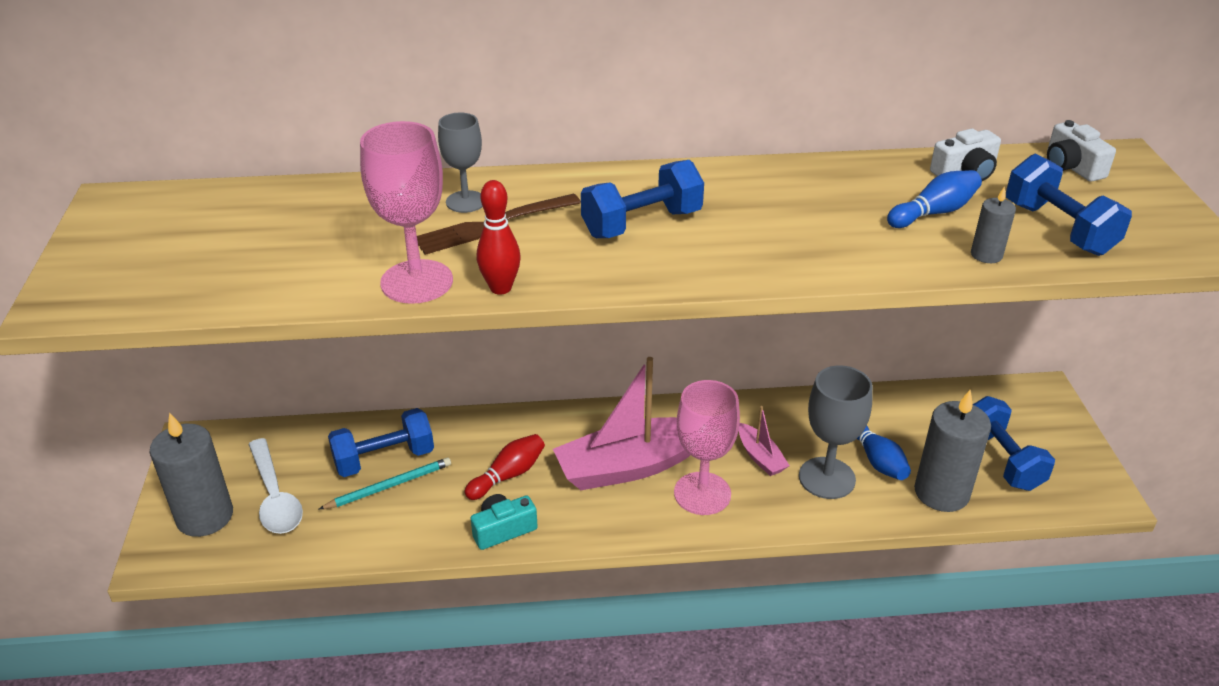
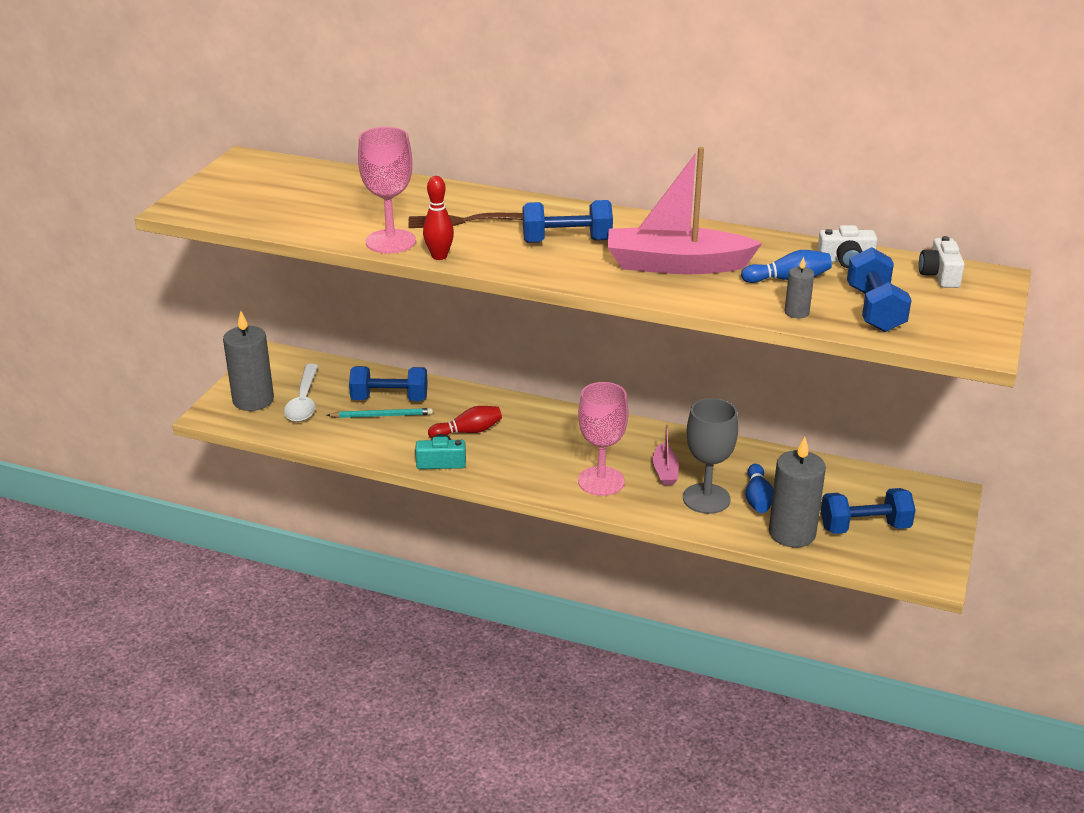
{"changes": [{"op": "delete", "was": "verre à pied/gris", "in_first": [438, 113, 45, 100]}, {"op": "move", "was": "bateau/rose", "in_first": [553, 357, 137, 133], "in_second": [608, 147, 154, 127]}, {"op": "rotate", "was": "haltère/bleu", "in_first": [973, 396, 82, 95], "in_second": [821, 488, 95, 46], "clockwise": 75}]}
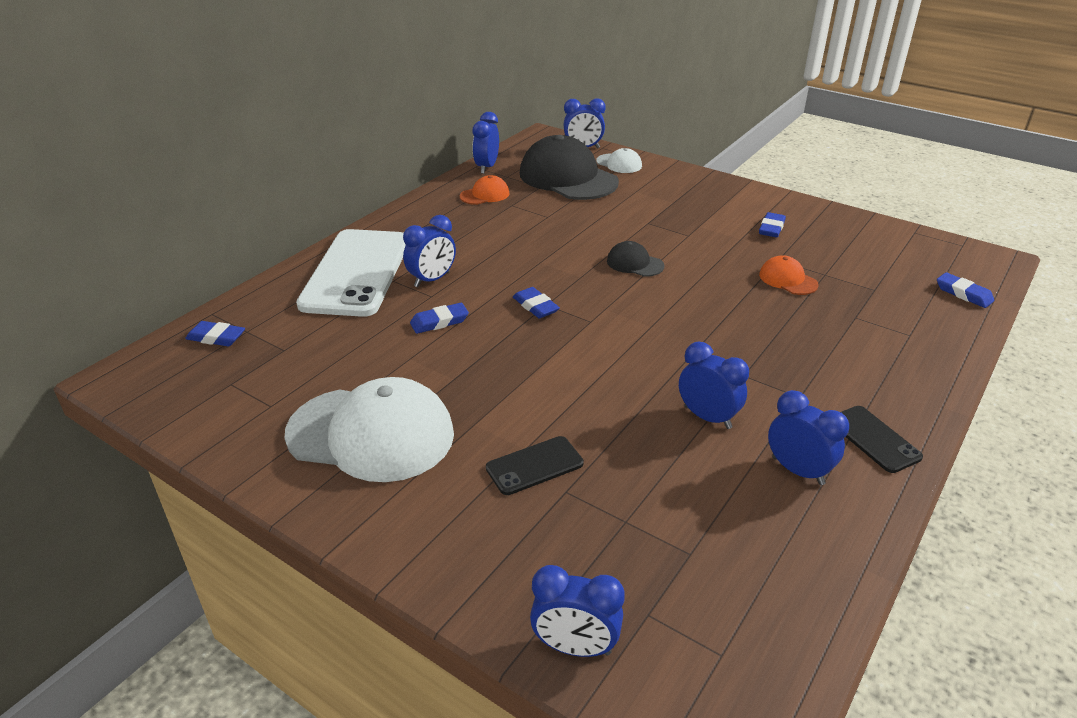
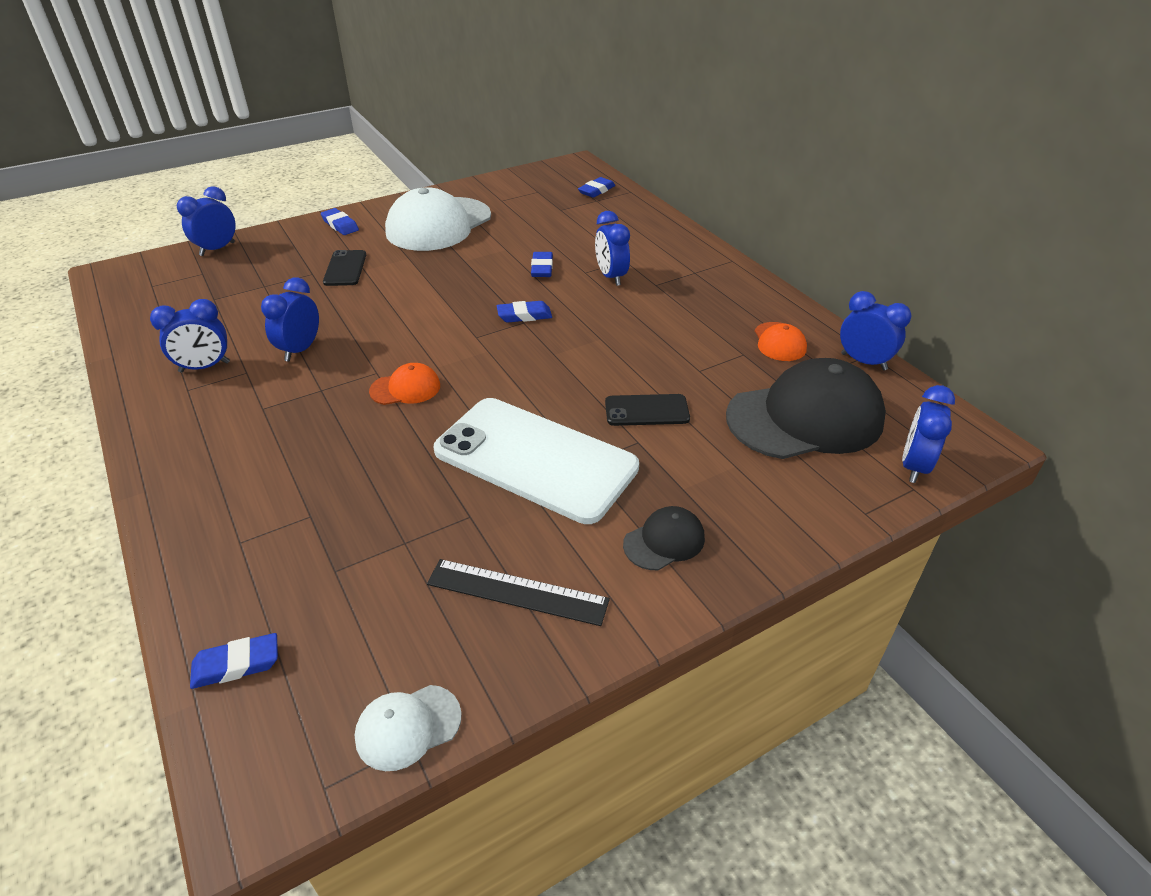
{"changes": [{"op": "insert", "now": "règle/noir", "in_second": [427, 559, 183, 67]}, {"op": "move", "was": "téléphone/blanc", "in_first": [296, 229, 110, 88], "in_second": [434, 398, 205, 126]}, {"op": "move", "was": "casquette/blanc", "in_first": [596, 148, 46, 25], "in_second": [355, 685, 107, 86]}, {"op": "move", "was": "casquette/noir", "in_first": [607, 241, 57, 36], "in_second": [623, 506, 82, 64]}, {"op": "move", "was": "gomme/bleu", "in_first": [759, 212, 27, 25], "in_second": [321, 208, 38, 27]}, {"op": "move", "was": "casquette/orange", "in_first": [759, 255, 60, 40], "in_second": [369, 363, 71, 42]}, {"op": "move", "was": "téléphone/noir", "in_first": [841, 406, 82, 67], "in_second": [605, 394, 85, 32]}, {"op": "rotate", "was": "réveil/bleu", "in_first": [679, 342, 70, 87], "in_second": [261, 277, 58, 85], "clockwise": 135}]}
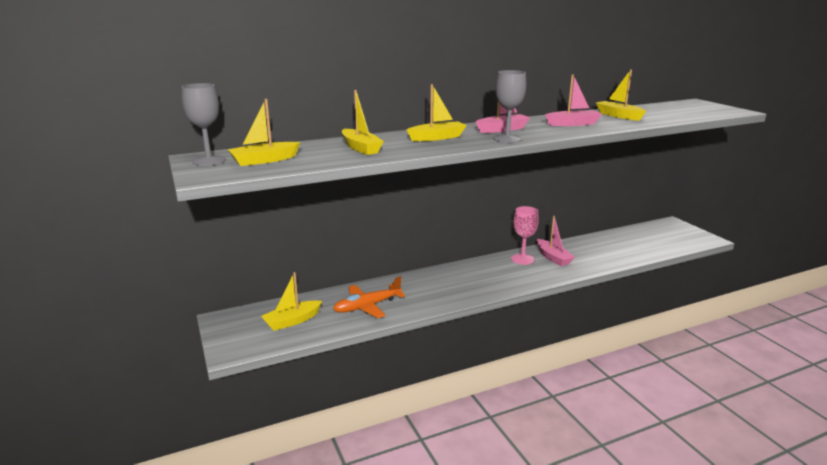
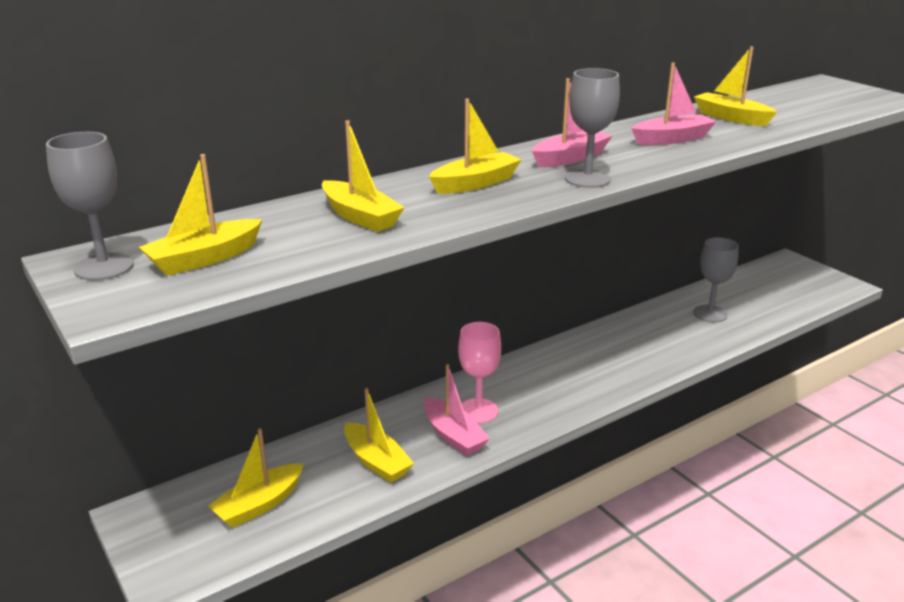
{"changes": [{"op": "insert", "now": "verre à pied/gris", "in_second": [693, 237, 46, 85]}, {"op": "move", "was": "verre à pied/rose", "in_first": [511, 206, 28, 59], "in_second": [458, 322, 43, 101]}, {"op": "move", "was": "bateau/rose", "in_first": [537, 216, 38, 50], "in_second": [424, 364, 66, 92]}, {"op": "replace", "was": "avion/orange", "now": "bateau/jaune", "in_first": [333, 276, 72, 42], "in_second": [344, 388, 70, 95]}]}
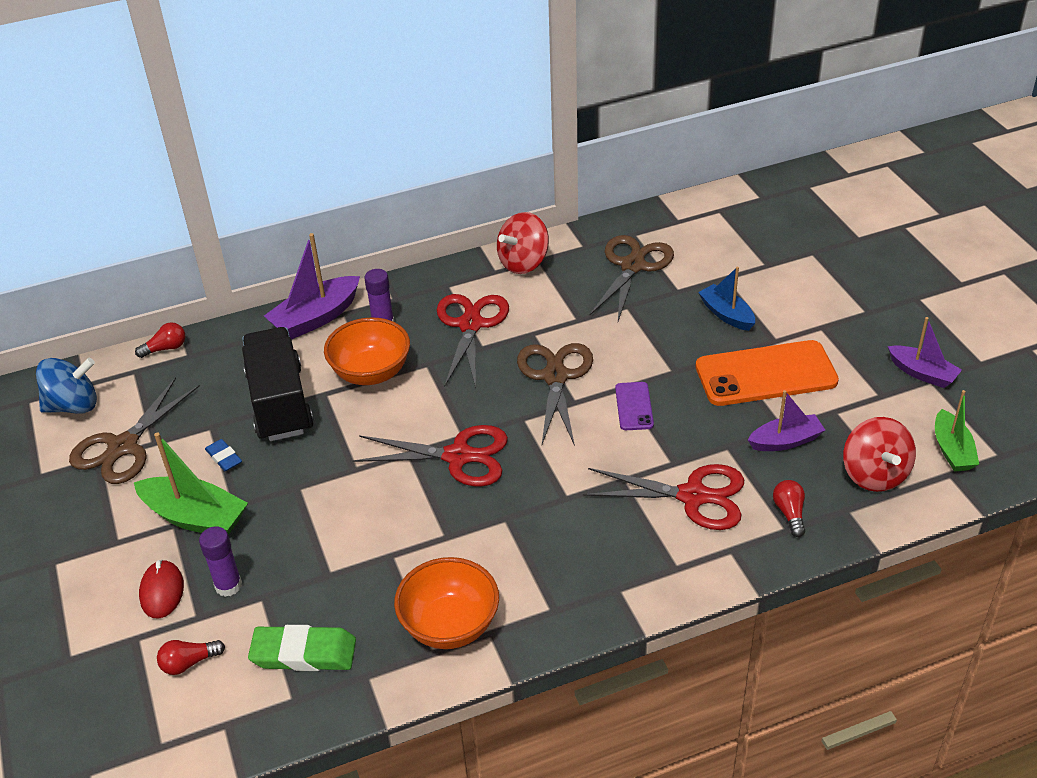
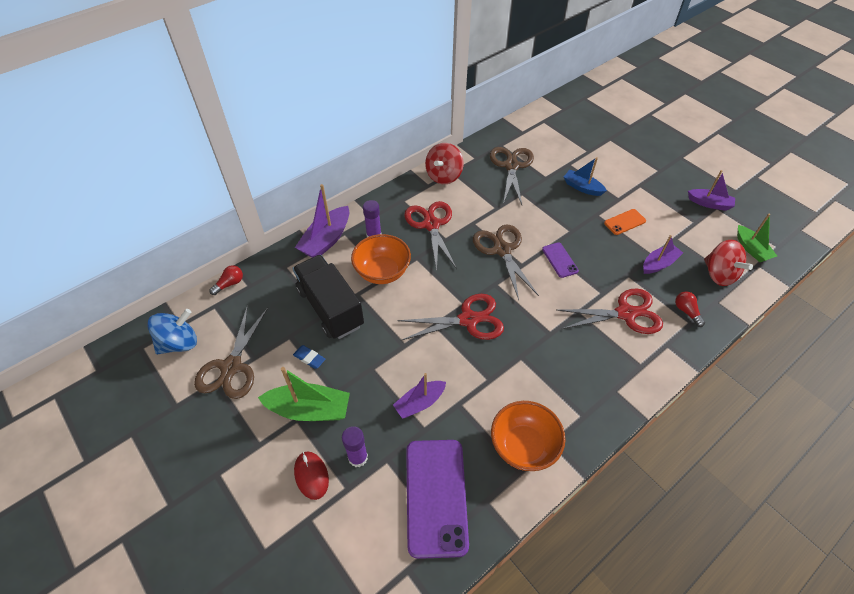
{"changes": [{"op": "delete", "was": "ampoule/rouge", "in_first": [157, 640, 68, 35]}, {"op": "insert", "now": "bateau/violet", "in_second": [393, 373, 53, 46]}, {"op": "replace", "was": "gomme/vert", "now": "téléphone/violet", "in_first": [248, 625, 108, 46], "in_second": [406, 440, 63, 119]}, {"op": "resize", "was": "téléphone/orange", "in_first": [696, 340, 143, 66], "in_second": [604, 209, 42, 26], "ratio": 0.48}]}
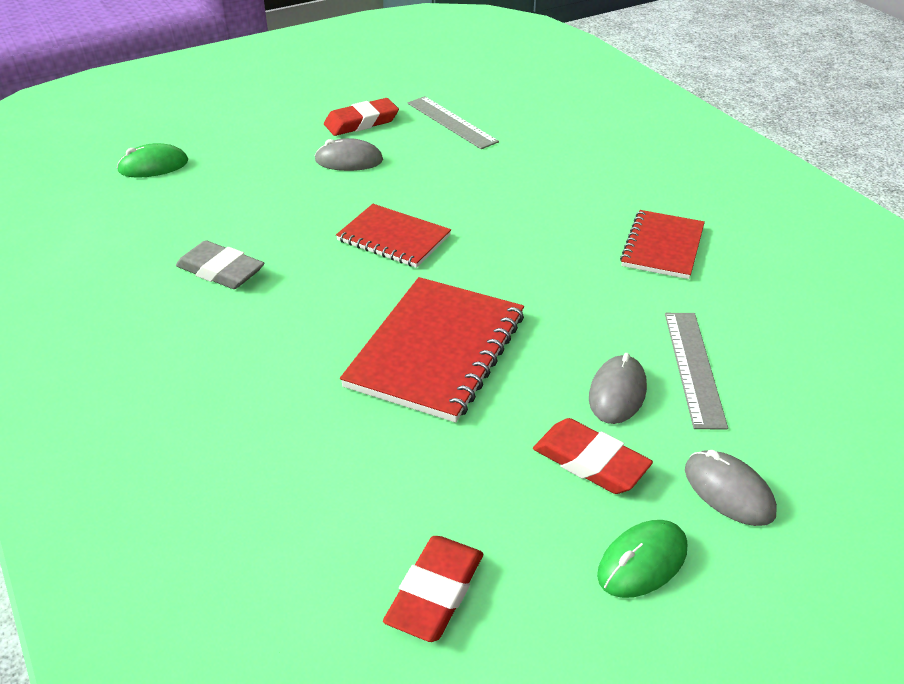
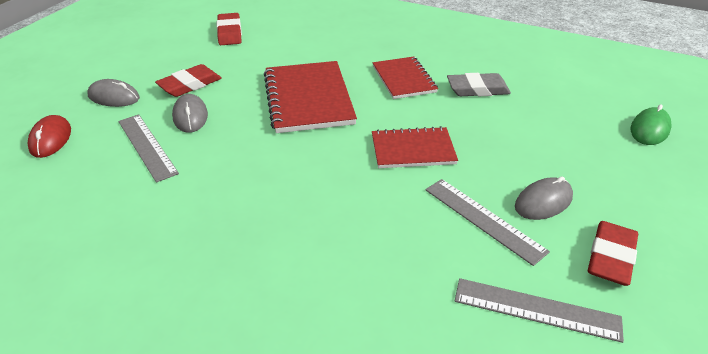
{"changes": [{"op": "delete", "was": "souris/vert", "in_first": [597, 520, 90, 78]}, {"op": "insert", "now": "souris/rouge", "in_second": [28, 115, 43, 43]}, {"op": "insert", "now": "règle/gris", "in_second": [425, 179, 125, 87]}, {"op": "move", "was": "carnet/rouge", "in_first": [620, 210, 85, 69], "in_second": [373, 57, 65, 42]}, {"op": "rotate", "was": "gomme/rouge", "in_first": [533, 418, 120, 76], "in_second": [155, 64, 67, 33], "clockwise": -45}]}
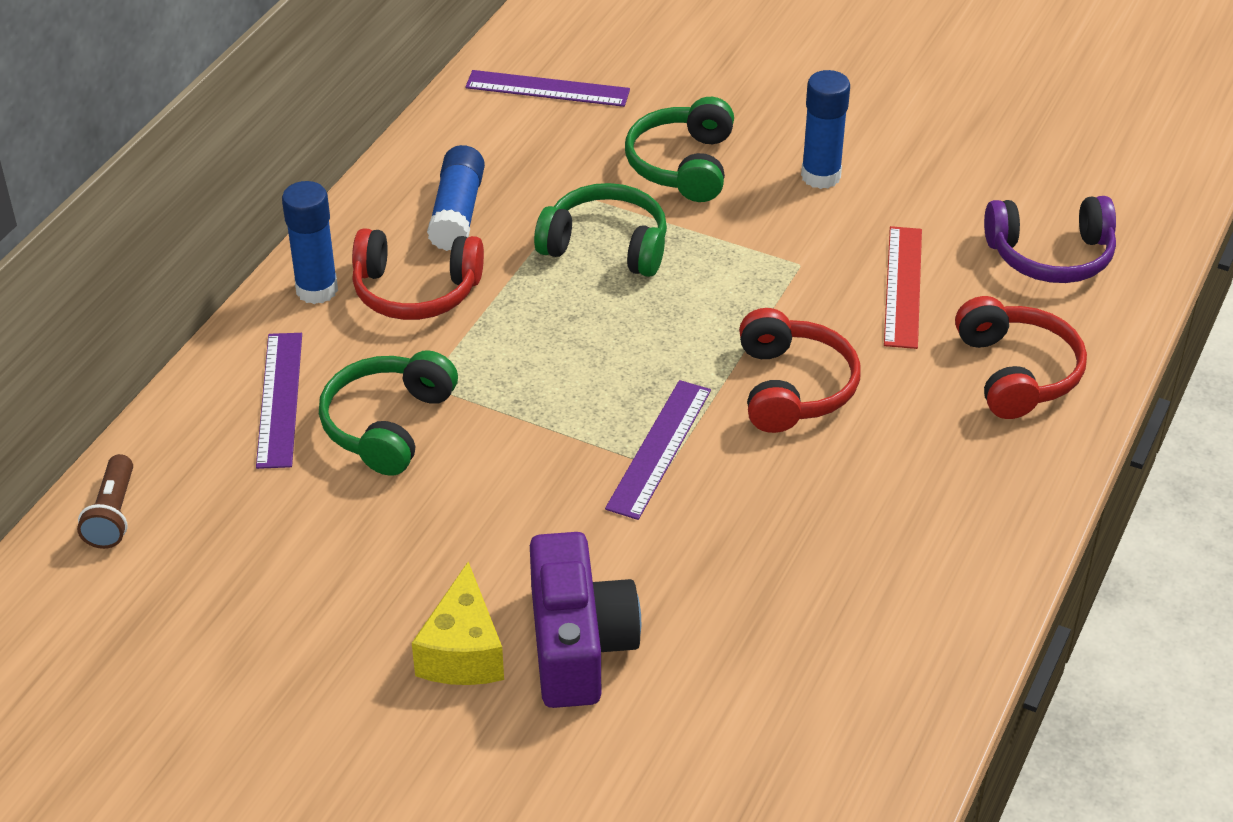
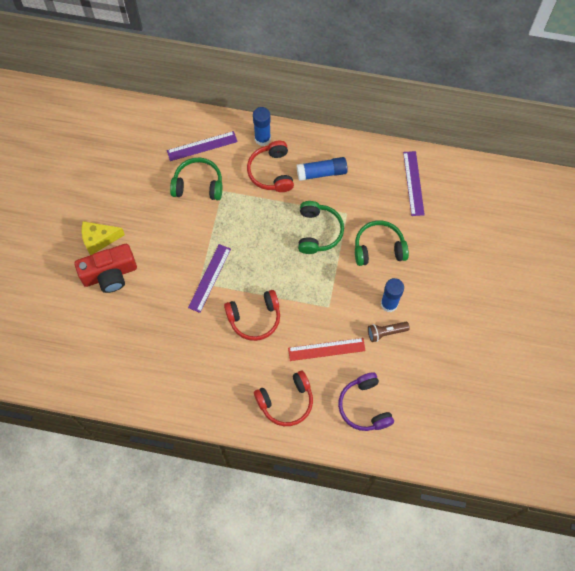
{"changes": [{"op": "move", "was": "lampe de poche/marron", "in_first": [77, 454, 56, 95], "in_second": [368, 322, 42, 20]}, {"op": "recolor", "was": "appareil photo/violet", "now": "appareil photo/rouge", "in_first": [530, 532, 111, 176], "in_second": [74, 244, 63, 49]}, {"op": "rotate", "was": "règle/violet", "in_first": [605, 380, 106, 140], "in_second": [188, 244, 43, 69], "clockwise": -75}]}
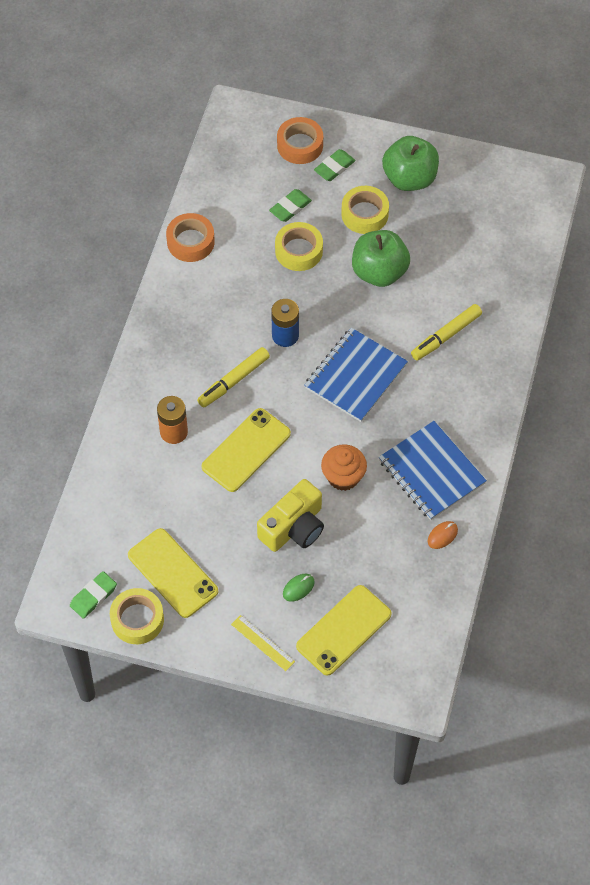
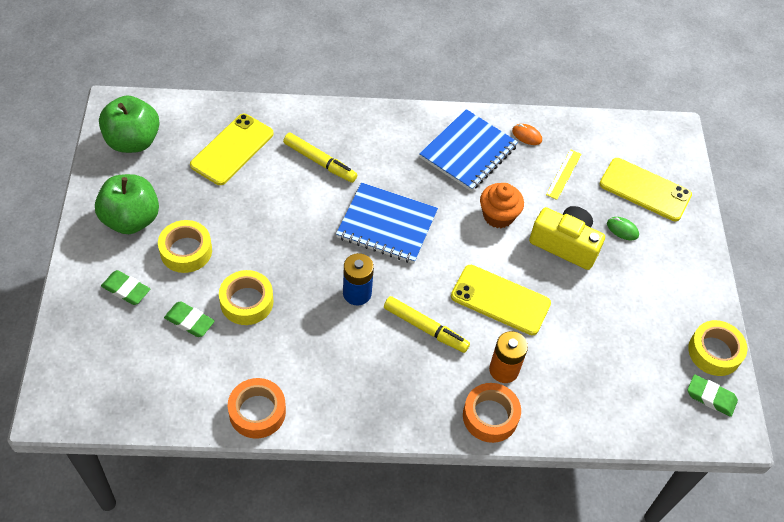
{"changes": [{"op": "move", "was": "téléphone/jaune", "in_first": [128, 528, 90, 90], "in_second": [190, 114, 84, 71]}, {"op": "move", "was": "règle/jaune", "in_first": [231, 615, 64, 56], "in_second": [546, 149, 36, 51]}, {"op": "move", "was": "ruban adhésif/orange", "in_first": [277, 117, 46, 47], "in_second": [463, 383, 58, 60]}, {"op": "move", "was": "pomme/vert", "in_first": [352, 230, 58, 57], "in_second": [99, 95, 61, 58]}]}
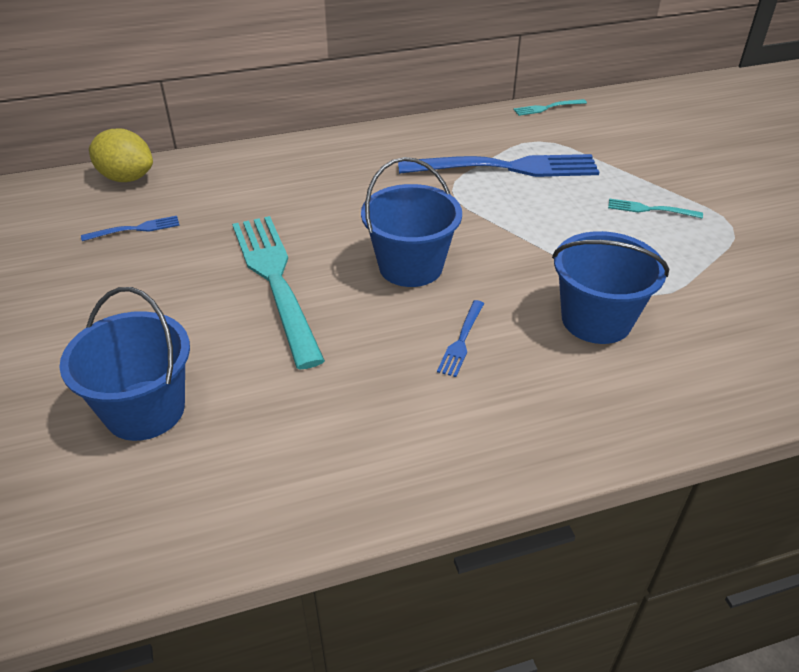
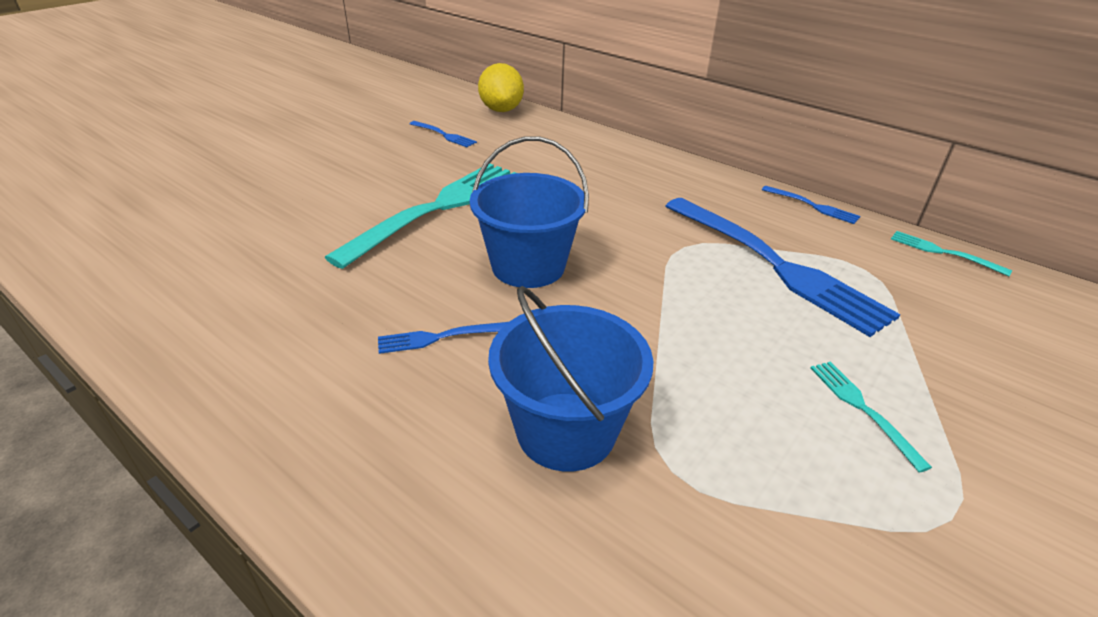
{"changes": [{"op": "delete", "was": "seau/bleu", "in_first": [59, 287, 131, 154]}, {"op": "insert", "now": "fourchette/bleu", "in_second": [762, 186, 98, 38]}]}
